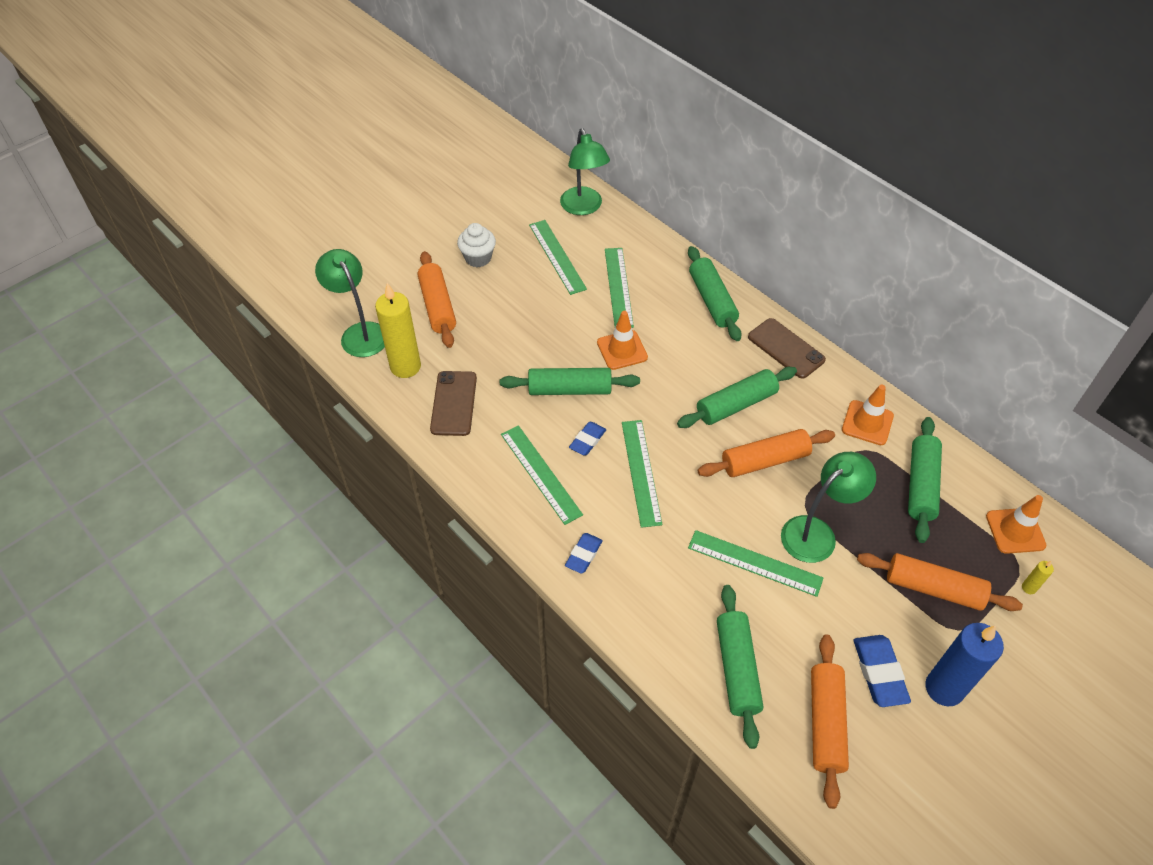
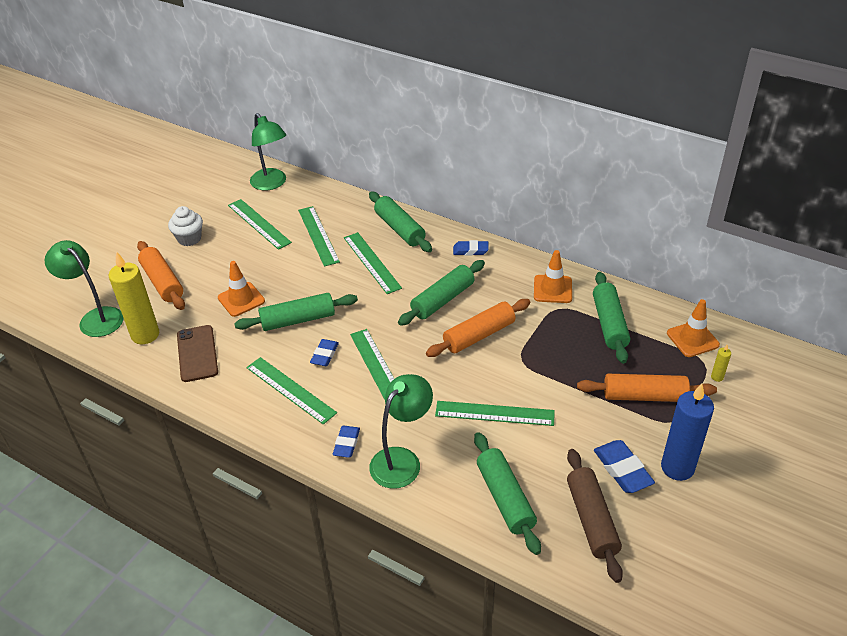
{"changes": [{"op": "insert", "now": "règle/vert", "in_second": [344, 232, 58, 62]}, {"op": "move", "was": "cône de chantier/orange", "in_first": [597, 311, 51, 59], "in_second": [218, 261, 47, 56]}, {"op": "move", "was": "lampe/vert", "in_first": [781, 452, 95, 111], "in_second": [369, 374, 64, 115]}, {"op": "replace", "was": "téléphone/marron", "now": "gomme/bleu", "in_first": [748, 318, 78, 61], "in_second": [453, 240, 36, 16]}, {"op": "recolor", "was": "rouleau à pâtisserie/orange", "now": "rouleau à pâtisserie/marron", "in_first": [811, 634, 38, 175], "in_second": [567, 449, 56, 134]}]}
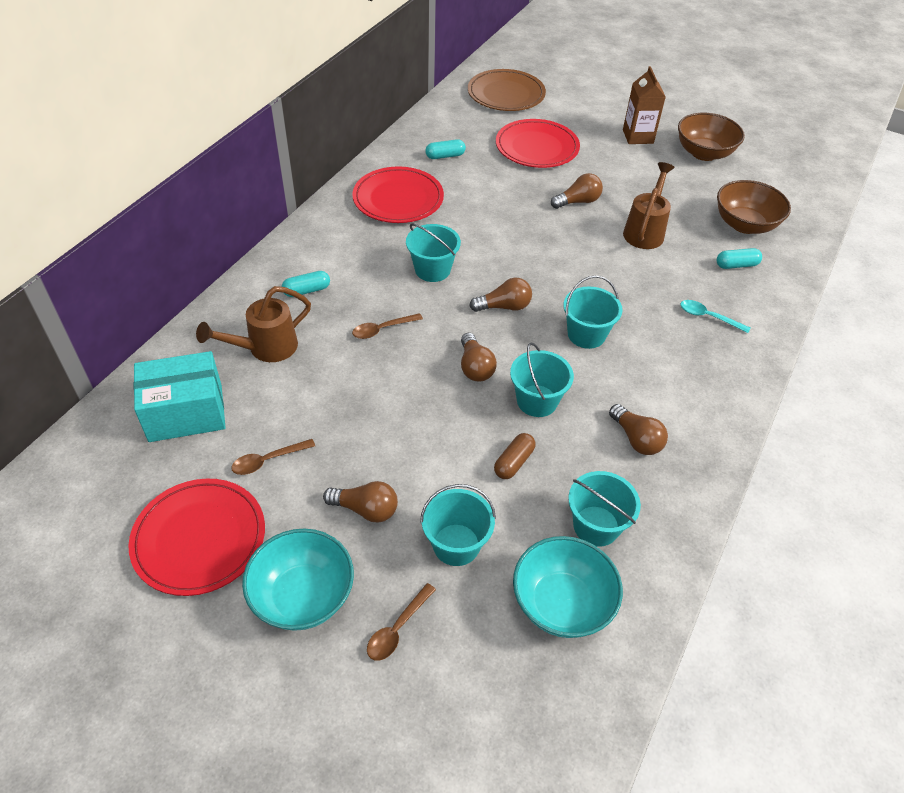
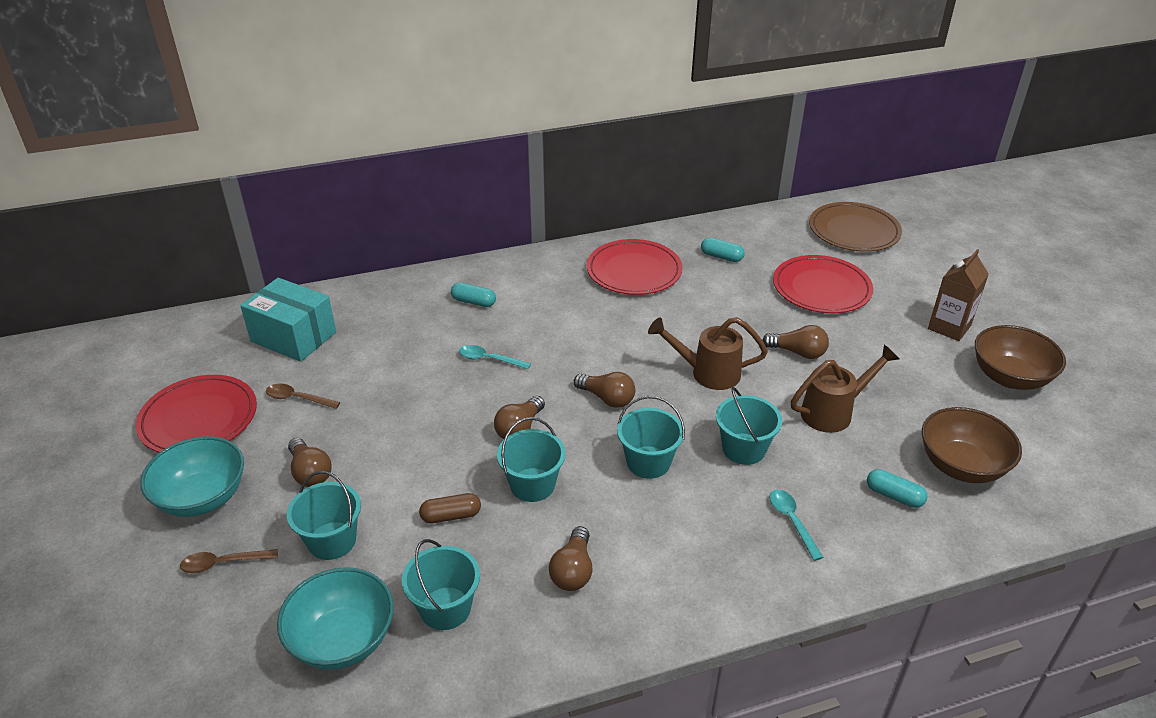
{"changes": [{"op": "move", "was": "arrosoir/marron", "in_first": [196, 286, 115, 76], "in_second": [648, 317, 120, 73]}, {"op": "move", "was": "seau/turquoise", "in_first": [406, 223, 55, 59], "in_second": [716, 387, 66, 78]}, {"op": "recolor", "was": "cuillère/marron", "now": "cuillère/turquoise", "in_first": [352, 313, 71, 26], "in_second": [459, 345, 72, 24]}]}
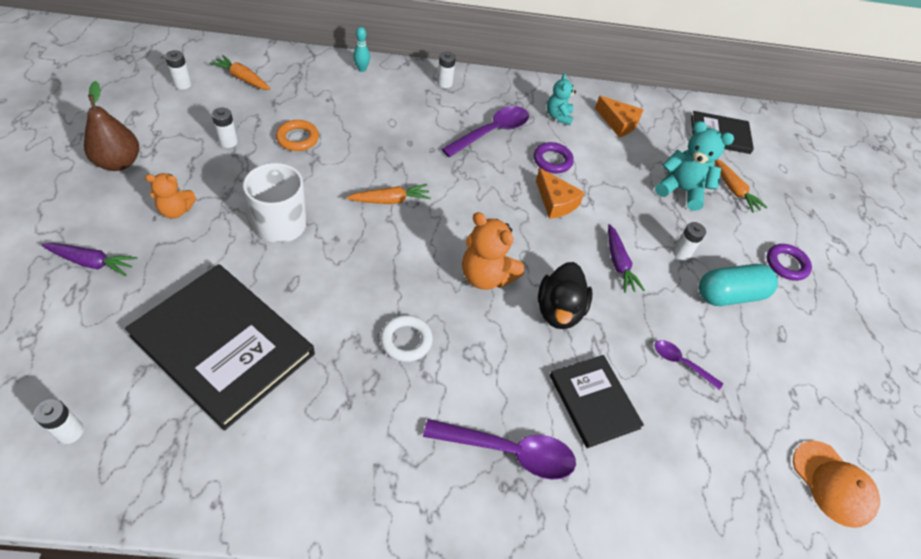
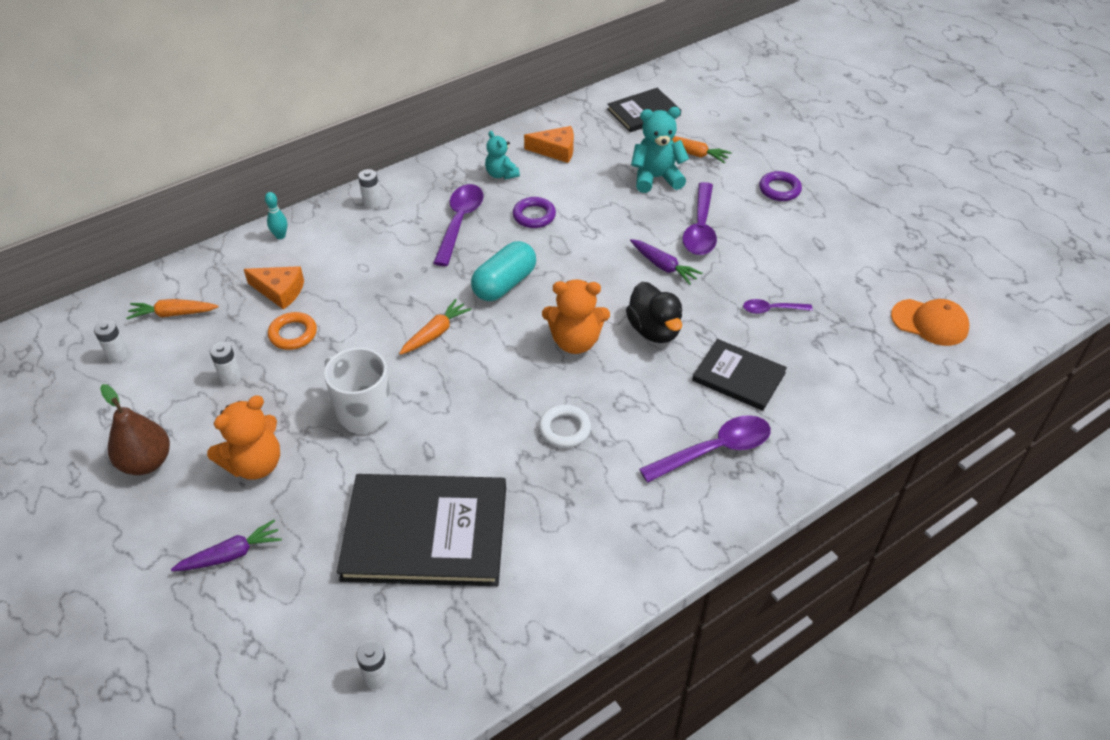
{"changes": [{"op": "move", "was": "fromage/orange", "in_first": [536, 168, 49, 51], "in_second": [244, 266, 60, 44]}, {"op": "move", "was": "gélule/turquoise", "in_first": [699, 264, 79, 42], "in_second": [471, 241, 65, 60]}, {"op": "replace", "was": "pile/blanc", "now": "cuillère/violet", "in_first": [673, 222, 33, 38], "in_second": [683, 182, 34, 73]}, {"op": "resize", "was": "ours en peluche/orange", "in_first": [145, 173, 51, 45], "in_second": [207, 395, 73, 85], "ratio": 1.59}]}
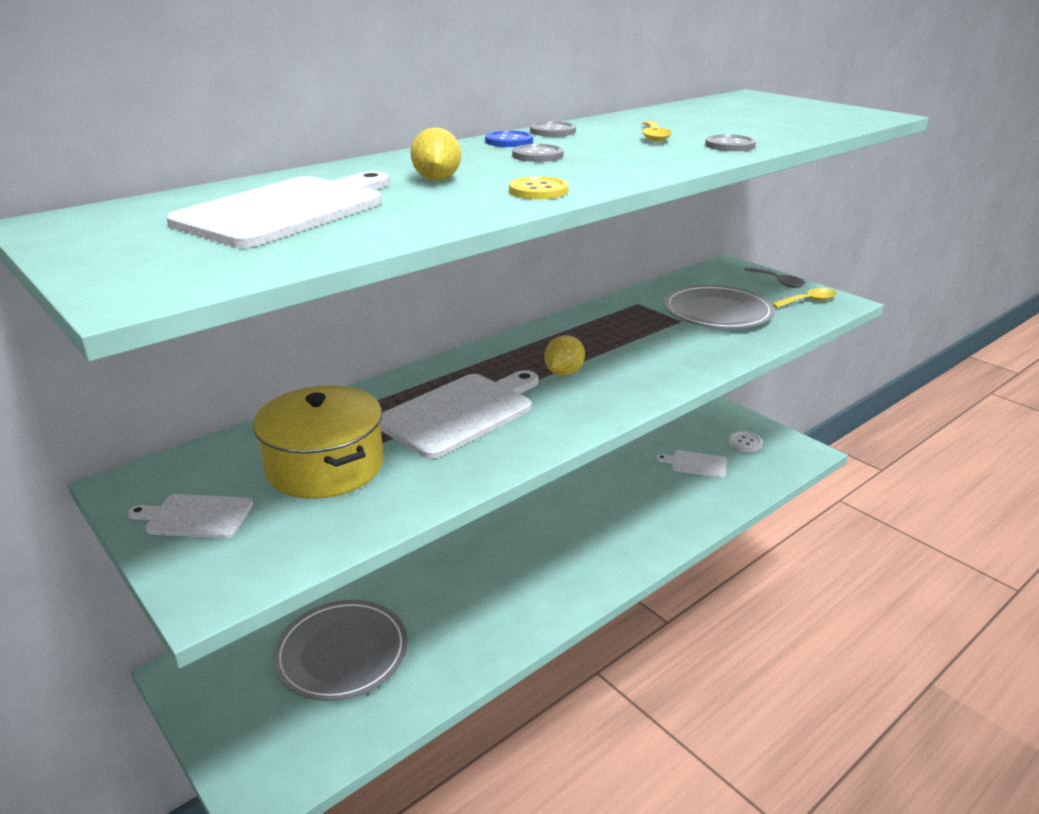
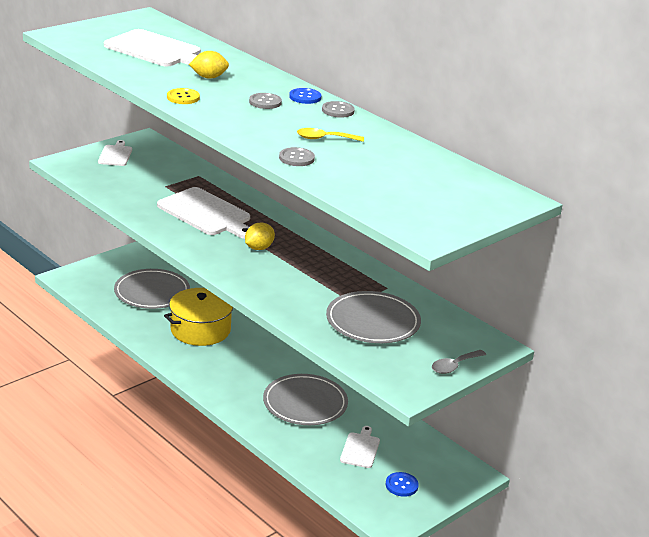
{"changes": [{"op": "delete", "was": "cuillère/jaune", "in_first": [772, 288, 65, 20]}, {"op": "insert", "now": "assiette/gris", "in_second": [263, 374, 85, 51]}, {"op": "move", "was": "marmite/jaune", "in_first": [253, 385, 130, 114], "in_second": [164, 288, 69, 58]}, {"op": "recolor", "was": "bouton/blanc", "now": "bouton/bleu", "in_first": [729, 431, 34, 21], "in_second": [386, 472, 33, 25]}, {"op": "rotate", "was": "citron/jaune", "in_first": [544, 335, 41, 41], "in_second": [245, 223, 30, 27], "clockwise": -75}]}
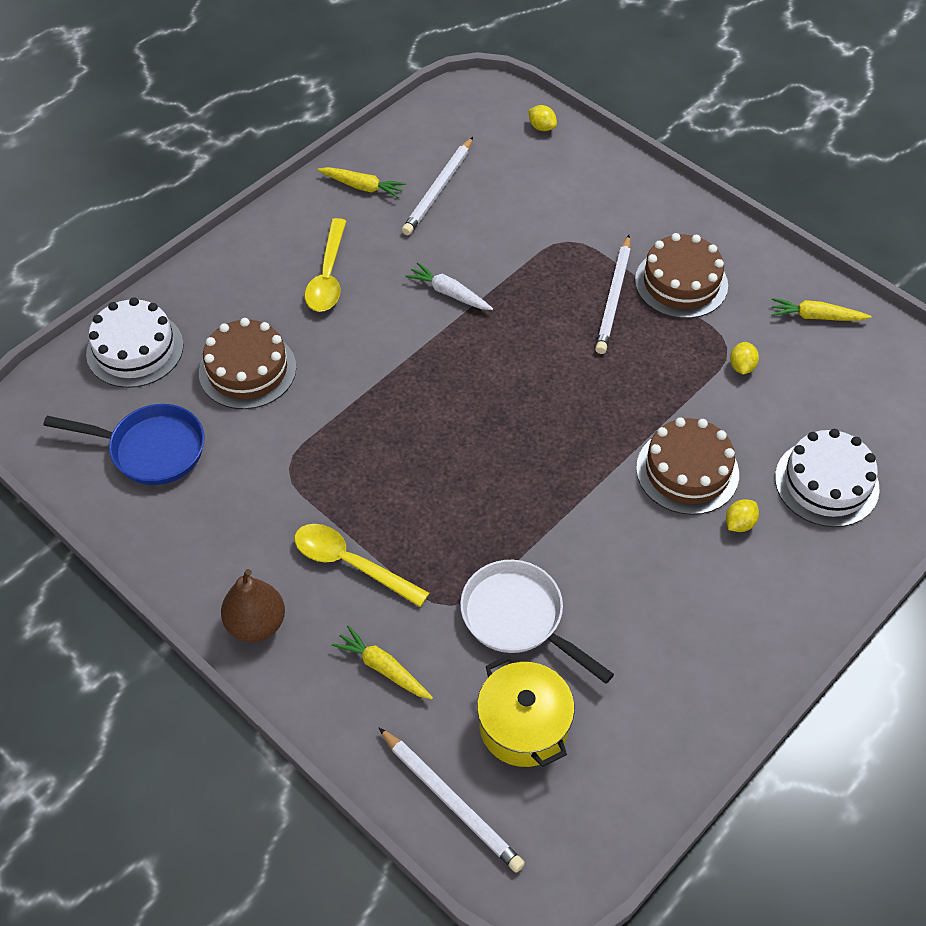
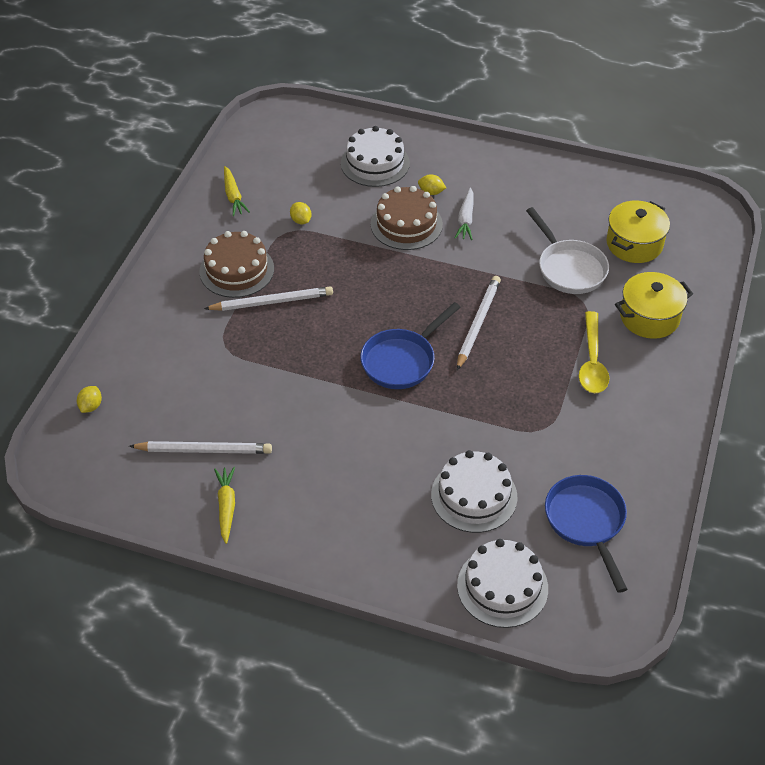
{"changes": [{"op": "delete", "was": "poire/marron", "in_first": [221, 569, 64, 73]}, {"op": "delete", "was": "cuillère/jaune", "in_first": [305, 218, 41, 94]}, {"op": "insert", "now": "poêle/bleu", "in_second": [360, 302, 101, 87]}, {"op": "move", "was": "crayon/blanc", "in_first": [379, 728, 146, 145], "in_second": [457, 276, 44, 94]}, {"op": "move", "was": "carotte/blanc", "in_first": [405, 262, 88, 48], "in_second": [455, 187, 19, 53]}, {"op": "replace", "was": "carotte/jaune", "now": "marmite/jaune", "in_first": [332, 625, 101, 74], "in_second": [615, 272, 78, 67]}, {"op": "recolor", "was": "gâteau/marron", "now": "gâteau/blanc", "in_first": [199, 318, 97, 91], "in_second": [431, 450, 87, 83]}, {"op": "rotate", "was": "poêle/blanc", "in_first": [460, 560, 154, 124], "in_second": [526, 207, 83, 87], "clockwise": -45}, {"op": "rotate", "was": "citron/jaune", "in_first": [730, 342, 29, 32], "in_second": [290, 202, 21, 22], "clockwise": 75}]}
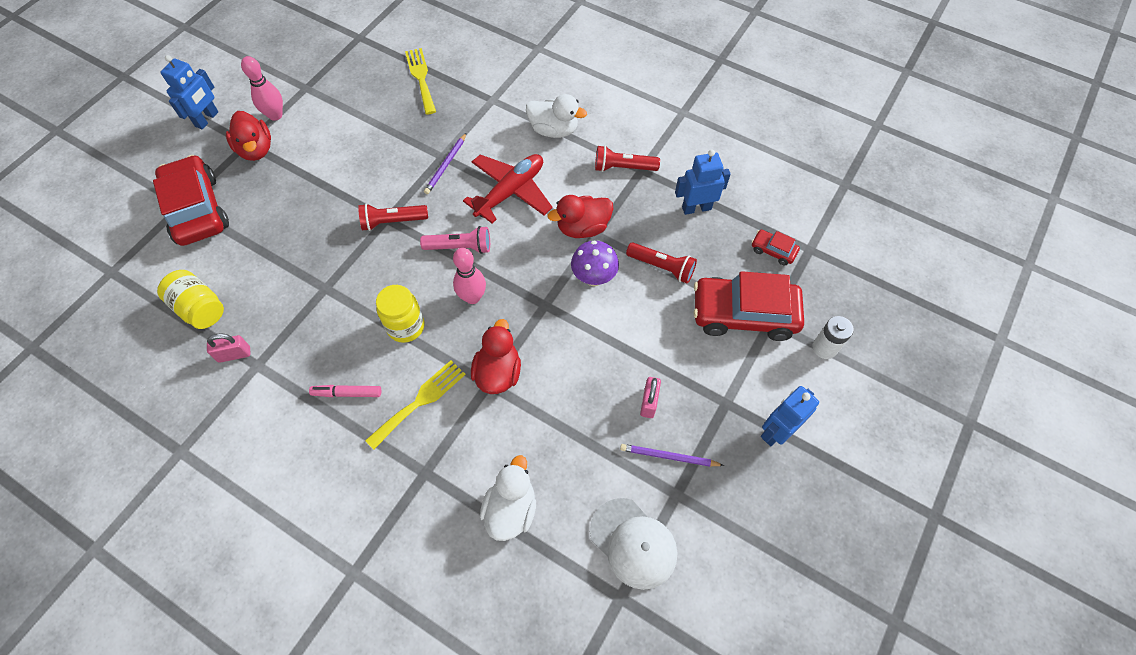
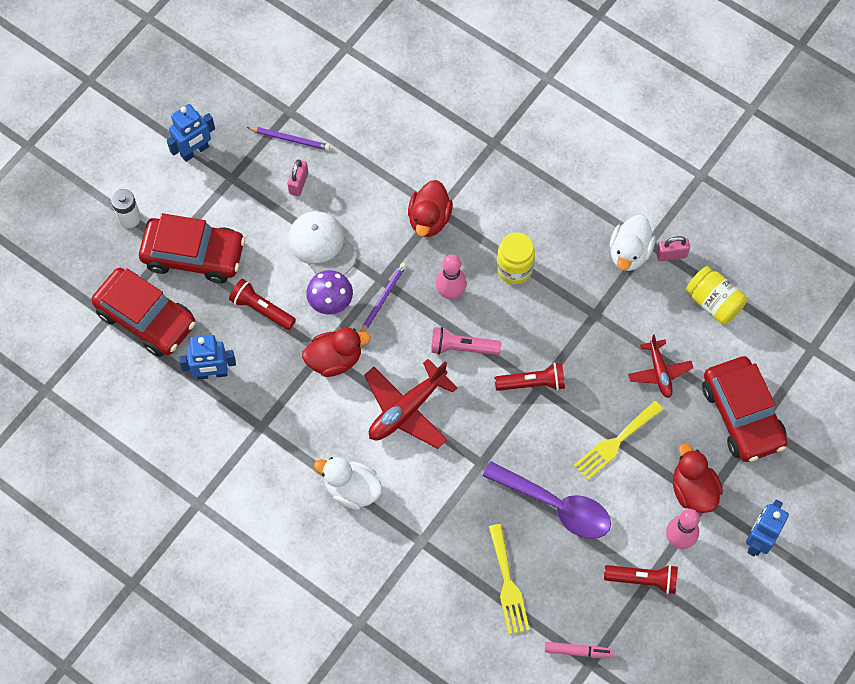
{"changes": [{"op": "insert", "now": "cuillère/violet", "in_second": [483, 461, 128, 78]}, {"op": "insert", "now": "avion/rouge", "in_second": [628, 334, 65, 64]}, {"op": "move", "was": "feutre/rose", "in_first": [309, 385, 73, 12], "in_second": [545, 642, 69, 16]}, {"op": "move", "was": "fourchette/jaune", "in_first": [365, 360, 101, 89], "in_second": [574, 401, 89, 79]}, {"op": "move", "was": "crayon/violet", "in_first": [424, 133, 42, 61], "in_second": [360, 263, 47, 69]}, {"op": "move", "was": "canard/blanc", "in_first": [480, 455, 56, 86], "in_second": [610, 215, 46, 56]}, {"op": "move", "was": "casquette/blanc", "in_first": [590, 498, 87, 92], "in_second": [288, 211, 69, 64]}, {"op": "move", "was": "lampe de poche/rouge", "in_first": [595, 145, 65, 27], "in_second": [604, 565, 74, 29]}, {"op": "resize", "was": "voiture/rouge", "in_first": [752, 230, 48, 35], "in_second": [91, 268, 105, 89], "ratio": 2.25}]}
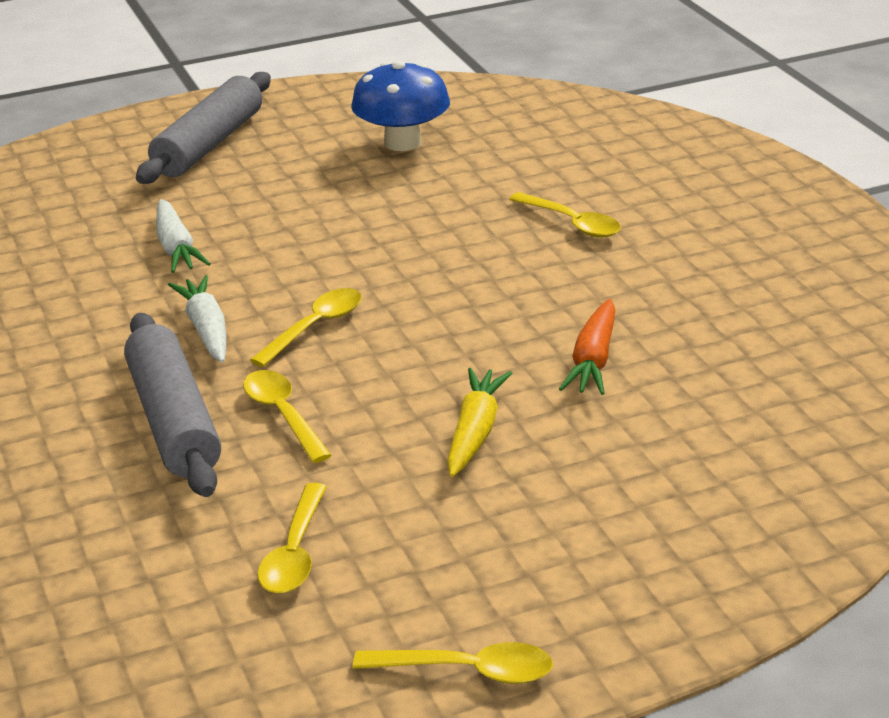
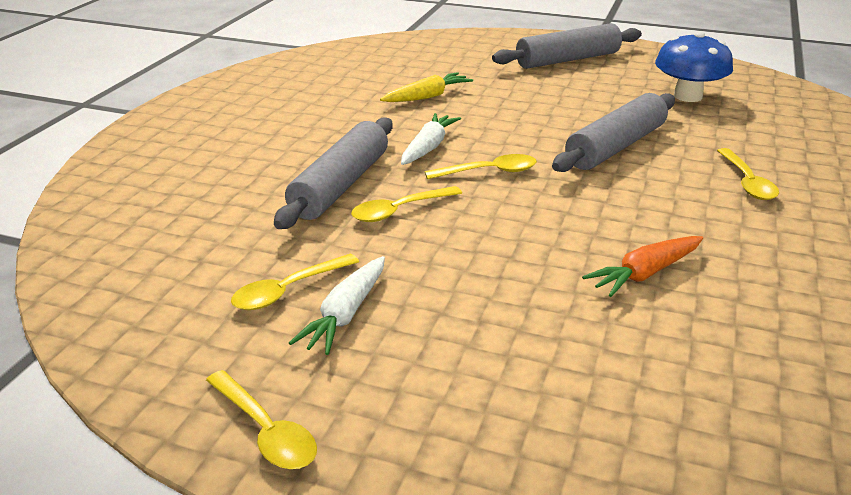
{"changes": [{"op": "insert", "now": "rouleau à pâtisserie/gris", "in_second": [552, 93, 123, 79]}, {"op": "move", "was": "carotte/blanc", "in_first": [156, 199, 55, 74], "in_second": [289, 256, 96, 99]}, {"op": "move", "was": "carotte/jaune", "in_first": [447, 368, 65, 109], "in_second": [380, 72, 93, 30]}, {"op": "rotate", "was": "cuillère/jaune", "in_first": [243, 370, 89, 93], "in_second": [351, 186, 111, 36], "clockwise": -135}]}
